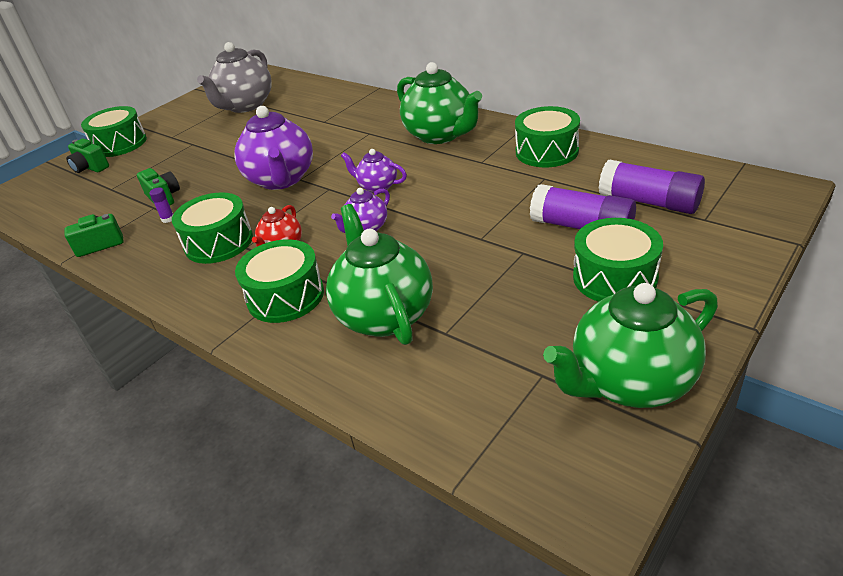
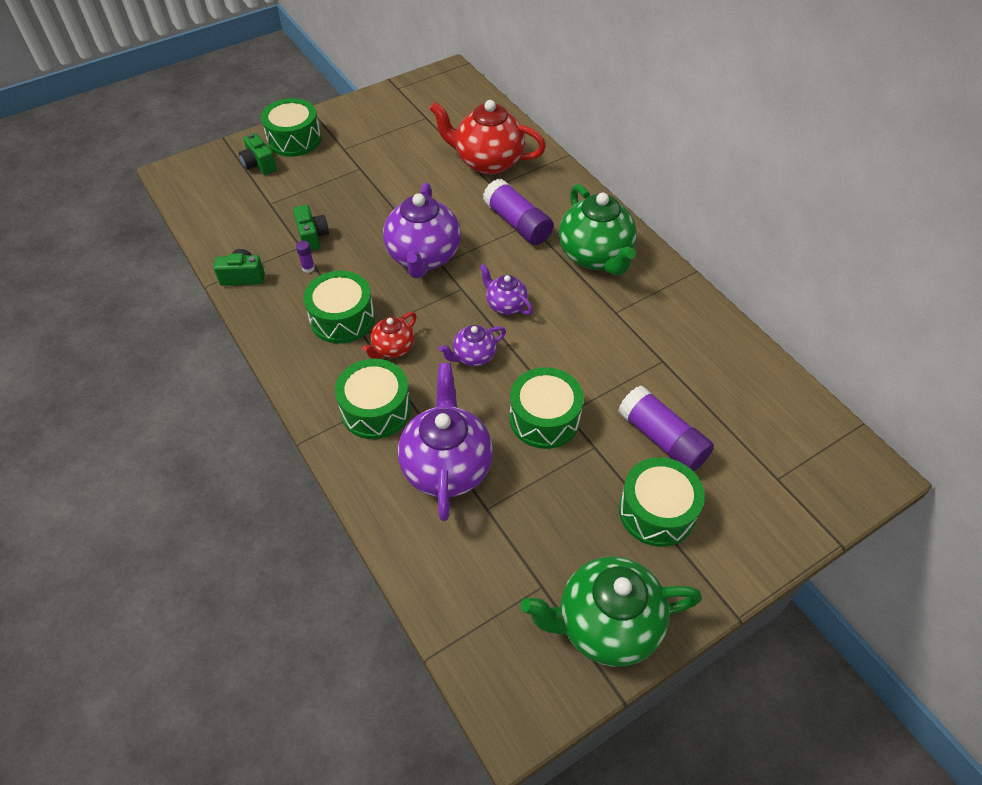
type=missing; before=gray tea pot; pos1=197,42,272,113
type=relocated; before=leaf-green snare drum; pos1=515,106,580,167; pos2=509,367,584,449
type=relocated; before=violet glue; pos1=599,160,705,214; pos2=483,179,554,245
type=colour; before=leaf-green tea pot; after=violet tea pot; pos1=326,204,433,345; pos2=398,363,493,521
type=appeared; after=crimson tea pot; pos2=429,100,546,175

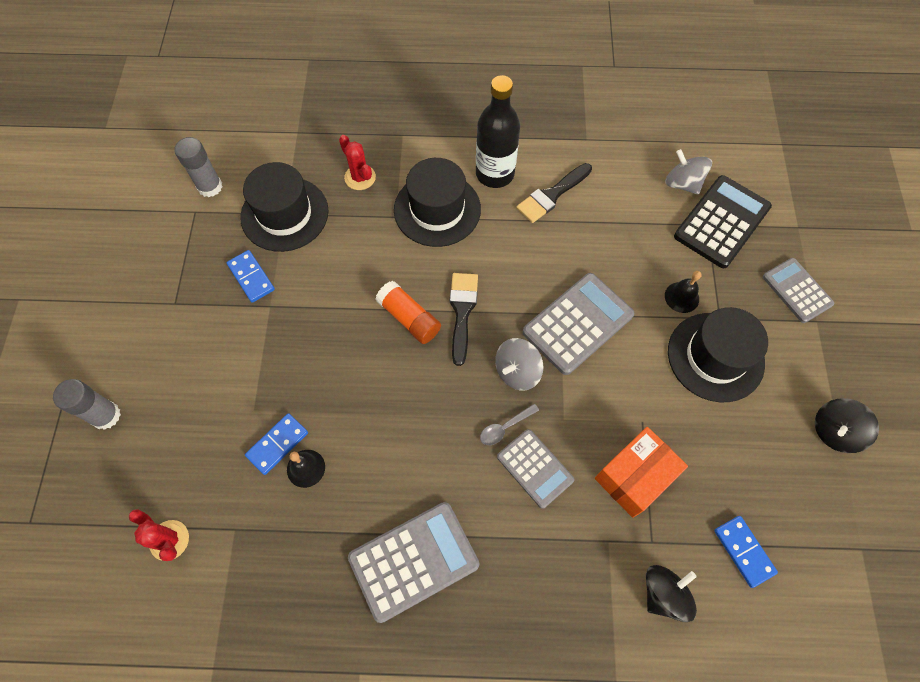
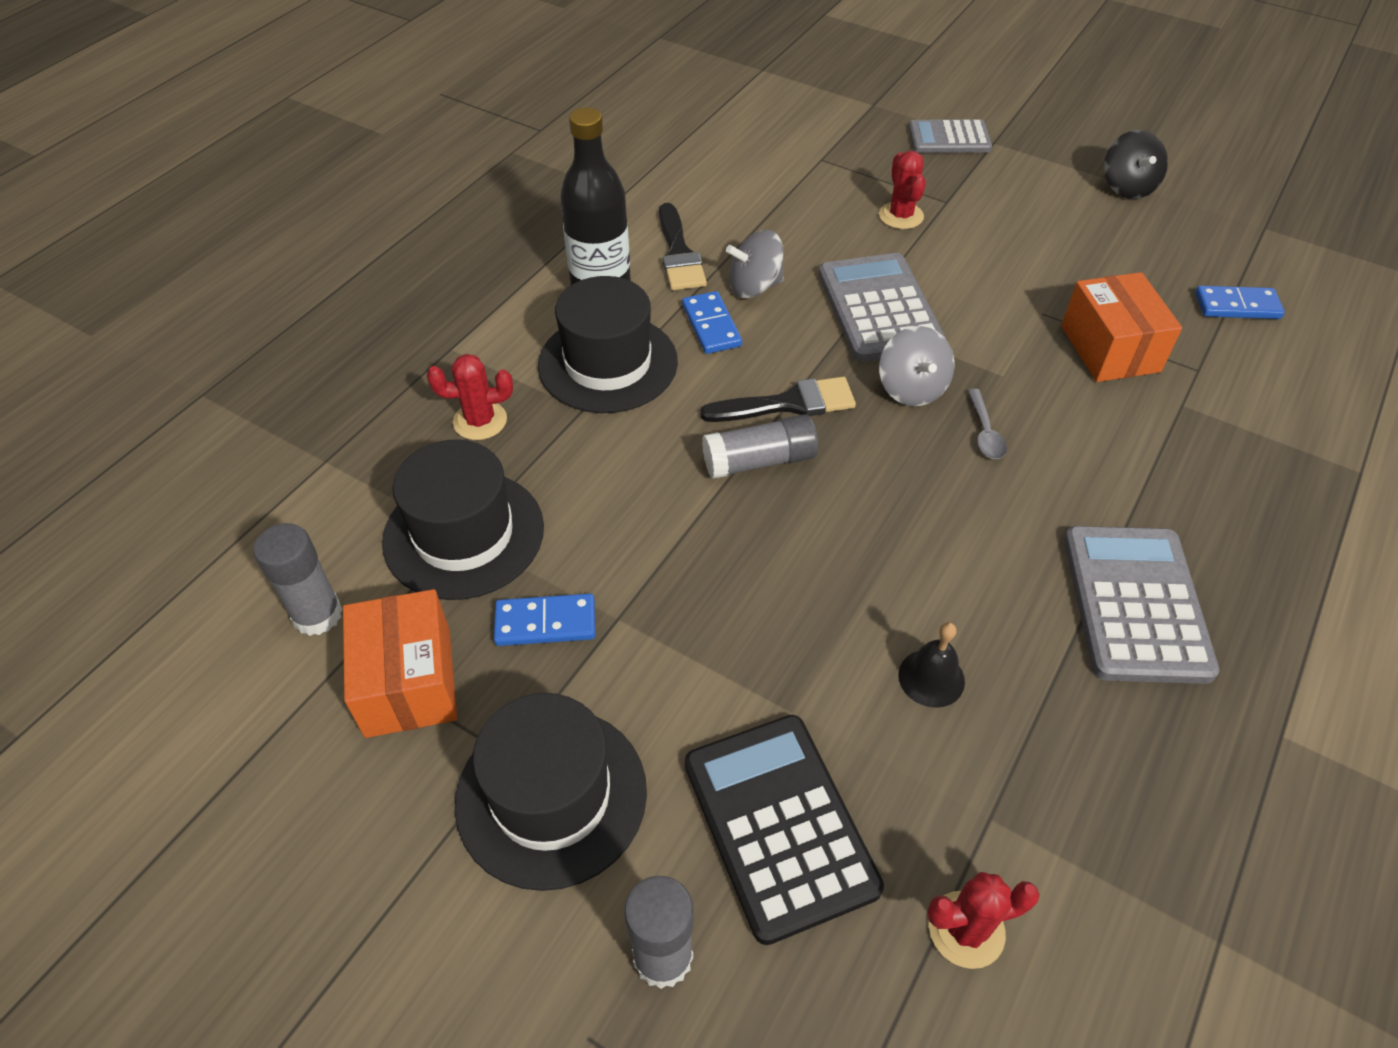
type=relocated; before=gray whirligig; pos1=665,149,712,194; pos2=726,230,784,298
type=relocated; before=jet-black pocket calculator; pos1=674,175,772,268; pos2=685,715,884,945
type=exchanged; before=jet-black school bell; after=crimson saguaro cactus; pos1=665,271,702,313; pos2=879,151,926,229
type=spun; before=jet-black paintbrush; pos1=450,273,478,366; pos2=700,377,856,422; turn=135
type=colour; before=bright orange glue; after=gray glue; pos1=376,281,441,344; pos2=702,414,818,479
type=relocated; before=jet-black hat; pos1=668,307,768,402; pos2=455,693,647,891
type=relocated; before=royal blue domino; pos1=245,413,308,475; pos2=682,291,742,354
type=missing; before=gray pocket calculator; pos1=497,429,574,509
type=missing; before=jet-black whirligig; pos1=646,565,697,622
type=appeared; after=bright orange box; pos2=343,589,457,738

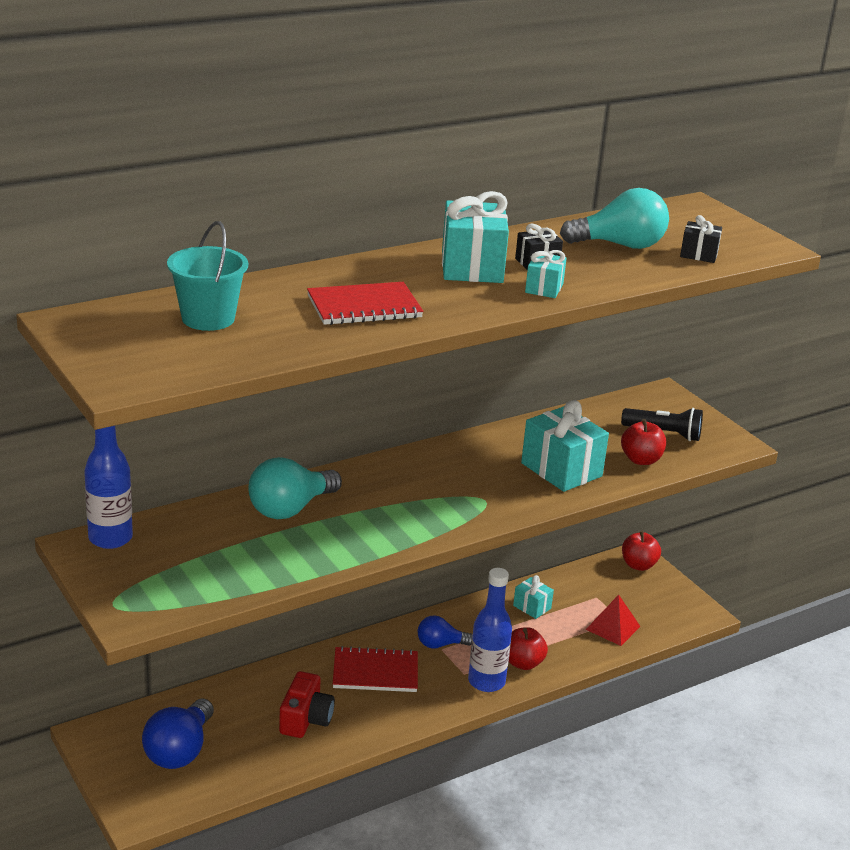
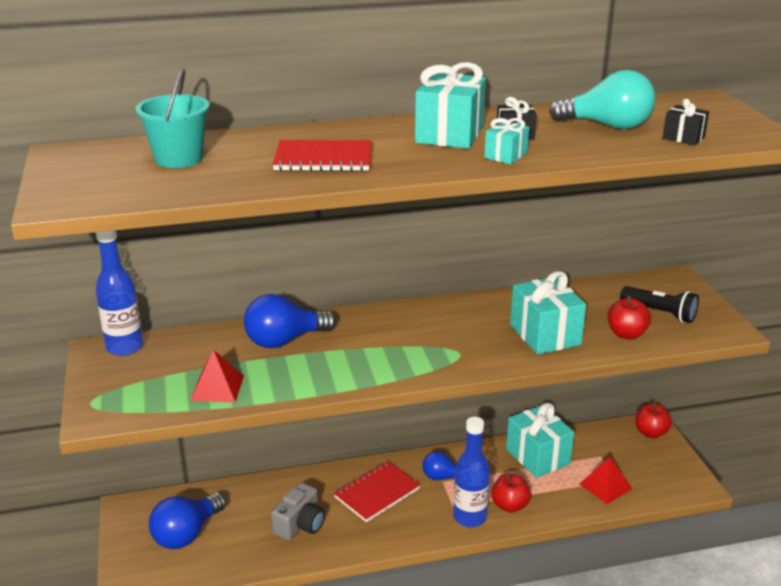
type=colour; before=aqua light bulb; after=royal blue light bulb; pos1=249,457,342,519; pos2=244,294,336,348
type=size; before=aqua gift; pos1=513,575,554,619; pos2=506,403,574,478; scale=1.93
type=spun; before=crimson notepad; pos1=333,646,418,692; pos2=334,461,420,522; turn=-60
type=colour; before=crimson photo camera; after=gray photo camera; pos1=279,671,335,738; pos2=271,483,325,540
type=appeared; after=crimson solid pyramid; pos2=190,350,244,402

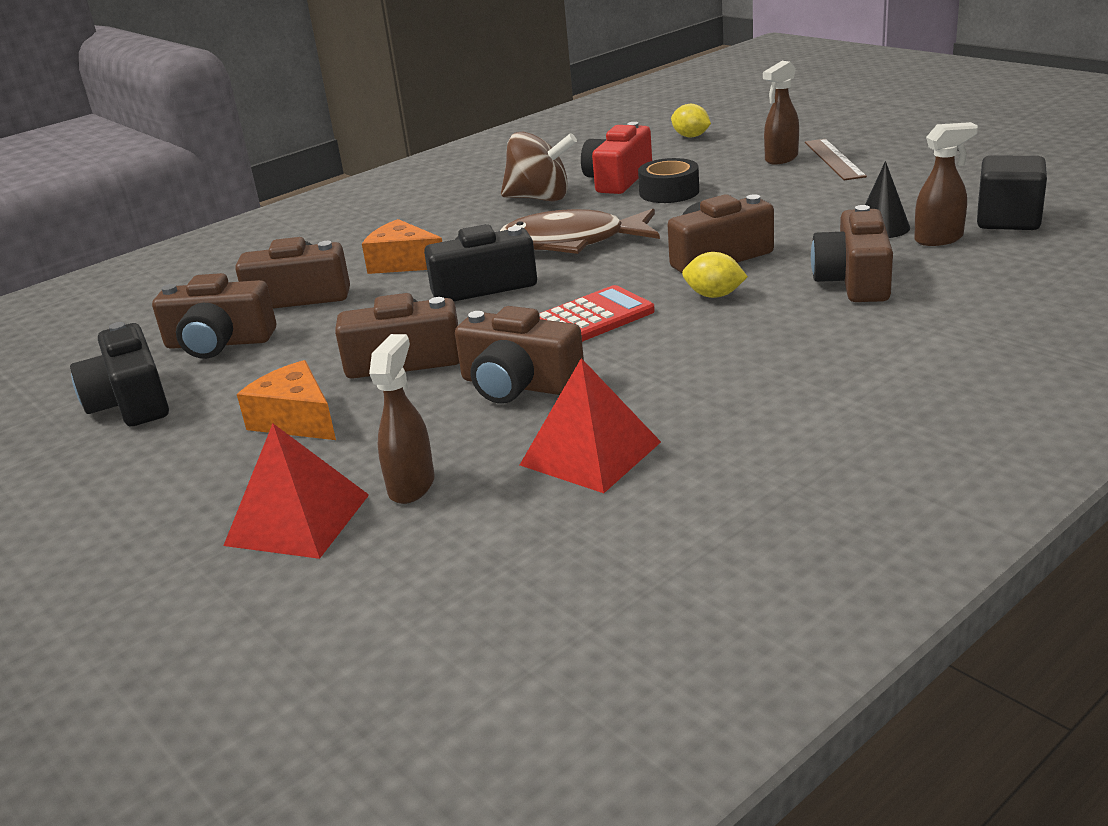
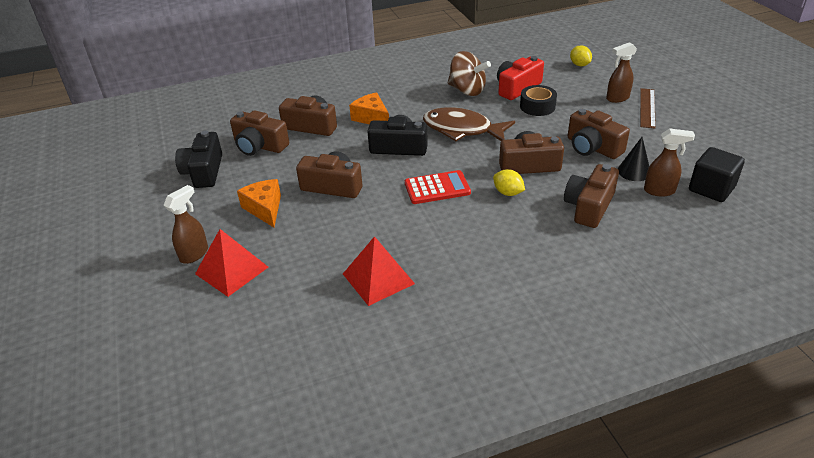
type=relocated; before=russet photo camera; pos1=455,306,584,404; pos2=568,109,630,159
type=relocated; before=russet spray bottle; pos1=369,334,435,504; pos2=164,185,208,264

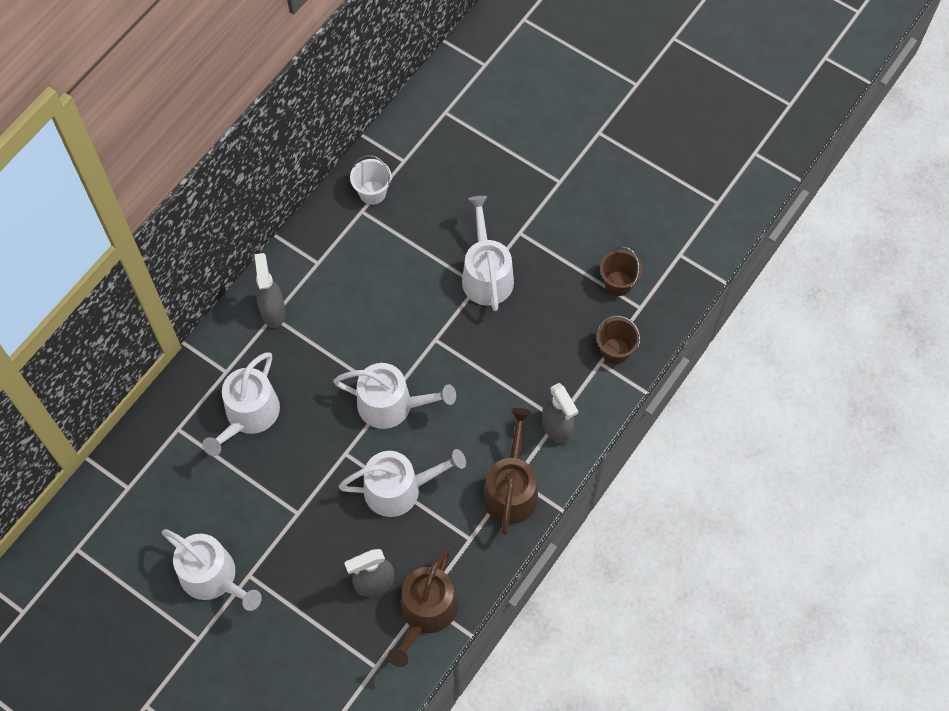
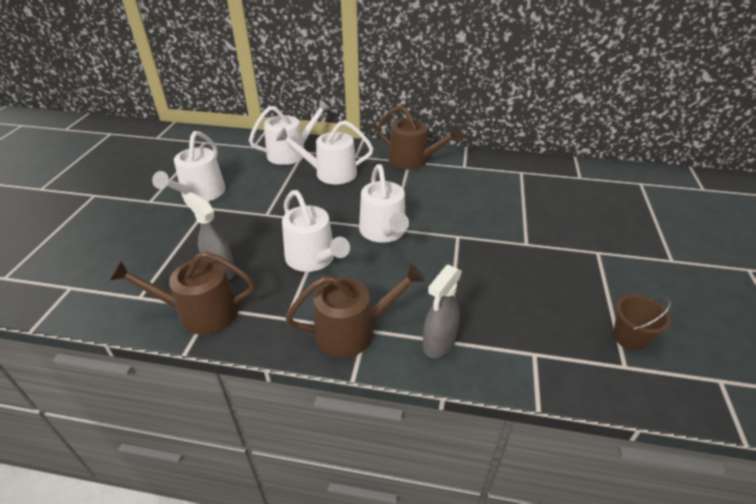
type=missing; before=pure white pail; pos1=350,155,392,205
type=relocated; before=pure white watering can; pos1=462,196,514,311; pos2=249,99,331,165
type=exchanged; before=gray spray bottle; after=russet watering can; pos1=254,253,286,328; pos2=377,105,463,170
type=missing; before=russet pail; pos1=597,316,640,364

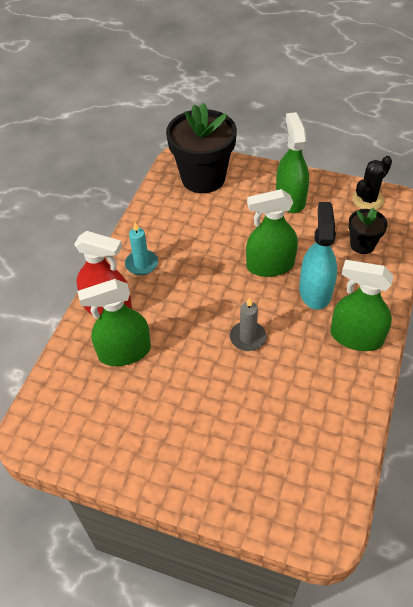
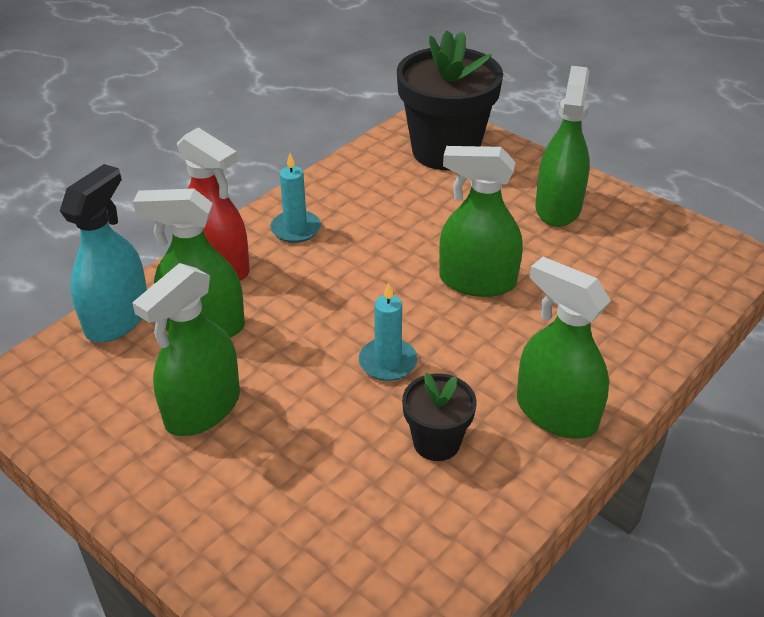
type=missing; before=jet-black saguaro cactus; pos1=352,156,392,210
type=relocated; before=aqua spray bottle; pos1=299,202,337,310; pos2=60,164,147,342
type=relocated; before=jet-black plant pot; pos1=348,207,388,254; pos2=402,373,476,461
type=colour; before=gray wax candle; after=aqua wax candle; pos1=230,297,266,351; pos2=359,282,417,381
type=appeared; after=leaf-green spray bottle; pos2=132,263,240,436

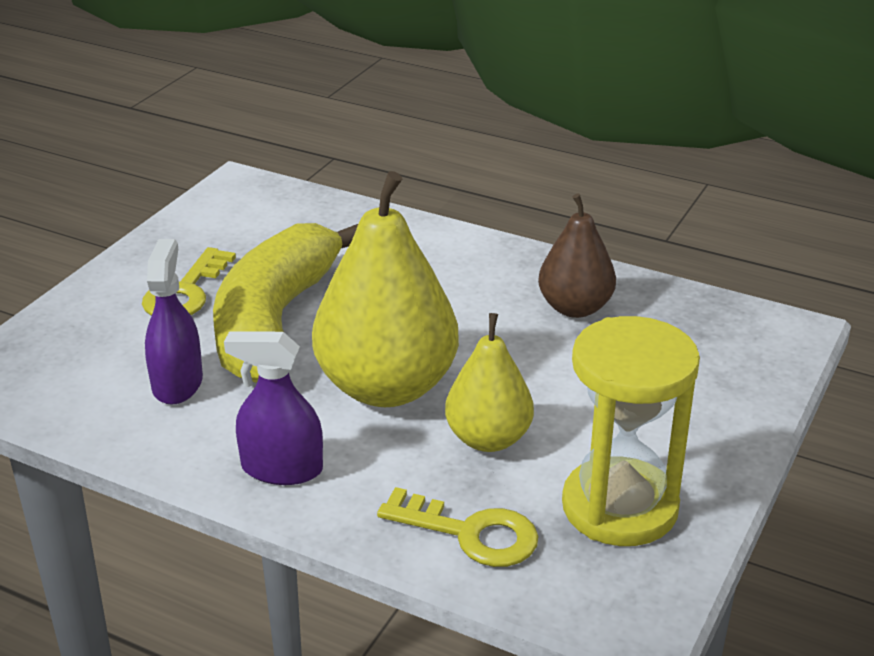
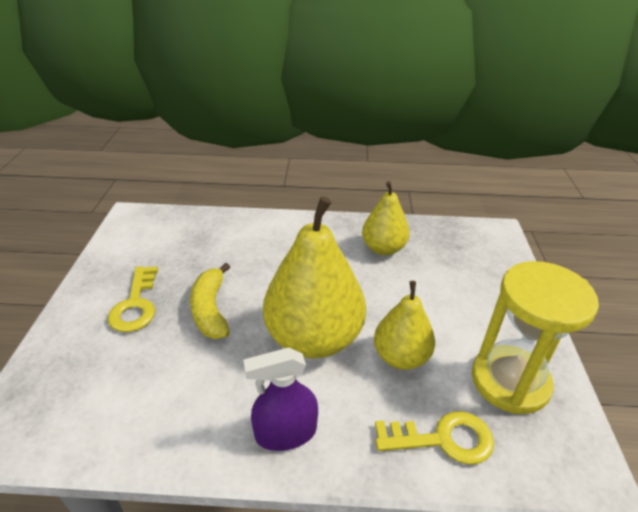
type=colour; before=russet pear fruit; after=golden pear fruit; pos1=538,194,616,318; pos2=362,181,410,255
type=size; before=golden banana; pos1=213,223,358,383; pos2=190,263,230,339; scale=0.54
type=missing; before=violet spray bottle; pos1=145,239,203,405

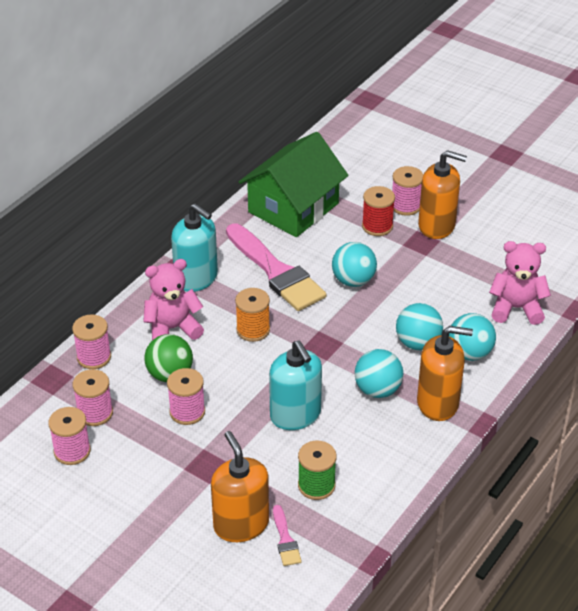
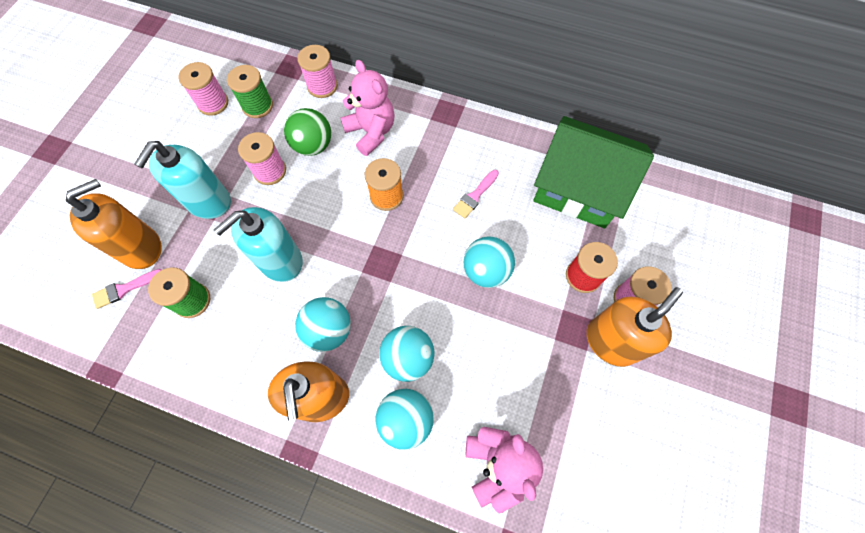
type=spun; before=bright orange soap pump; pos1=418,150,467,239; pos2=587,287,683,367; turn=-135
type=relocated; before=aqua soap pump; pos1=171,203,218,292; pos2=134,141,231,219
type=size; before=rosy paintbrush; pos1=226,223,326,311; pos2=453,170,499,218; scale=0.43
type=colour; before=rosy bobbin; after=leaf-green bobbin; pos1=73,369,113,426; pos2=227,65,273,118

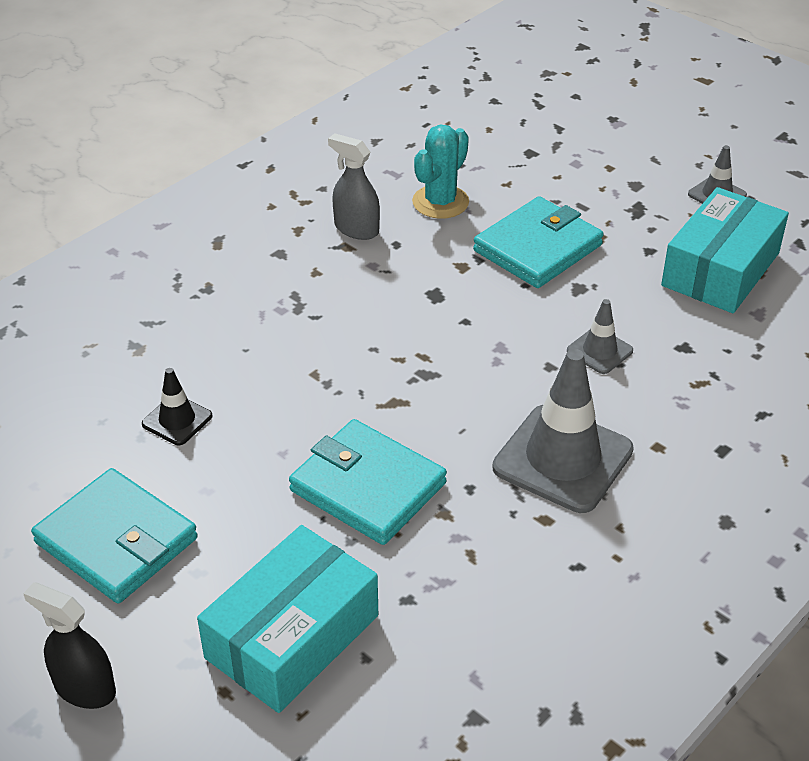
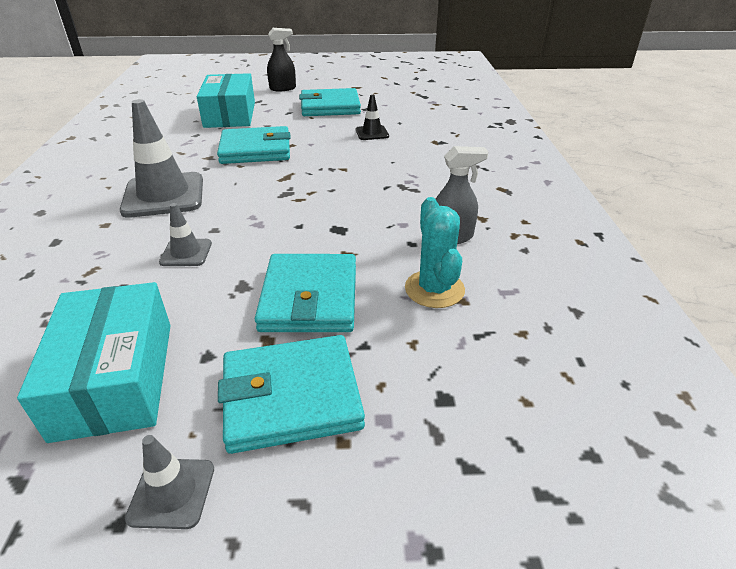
type=appeared; after=aqua billfold; pos2=218,335,365,454

